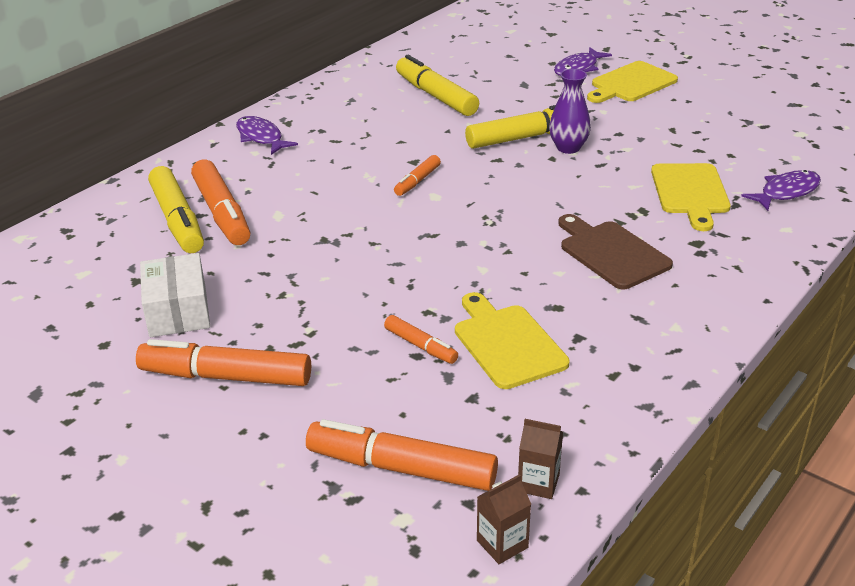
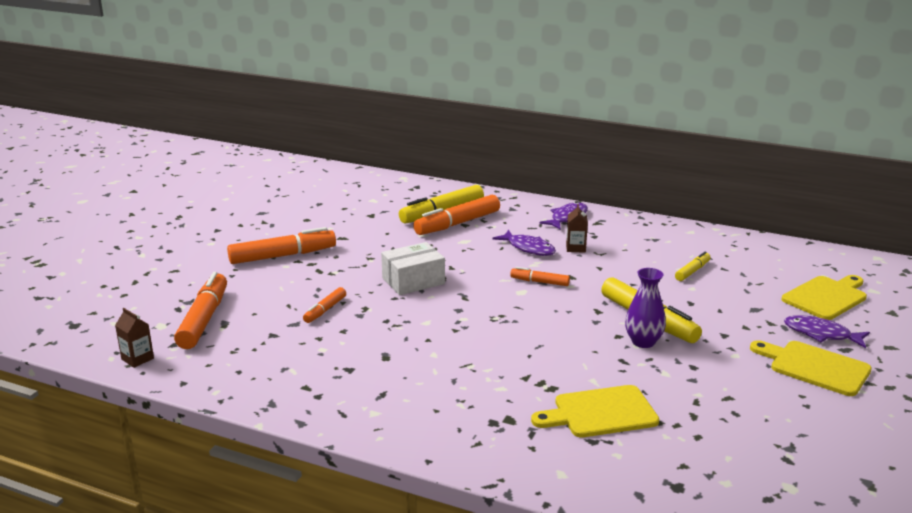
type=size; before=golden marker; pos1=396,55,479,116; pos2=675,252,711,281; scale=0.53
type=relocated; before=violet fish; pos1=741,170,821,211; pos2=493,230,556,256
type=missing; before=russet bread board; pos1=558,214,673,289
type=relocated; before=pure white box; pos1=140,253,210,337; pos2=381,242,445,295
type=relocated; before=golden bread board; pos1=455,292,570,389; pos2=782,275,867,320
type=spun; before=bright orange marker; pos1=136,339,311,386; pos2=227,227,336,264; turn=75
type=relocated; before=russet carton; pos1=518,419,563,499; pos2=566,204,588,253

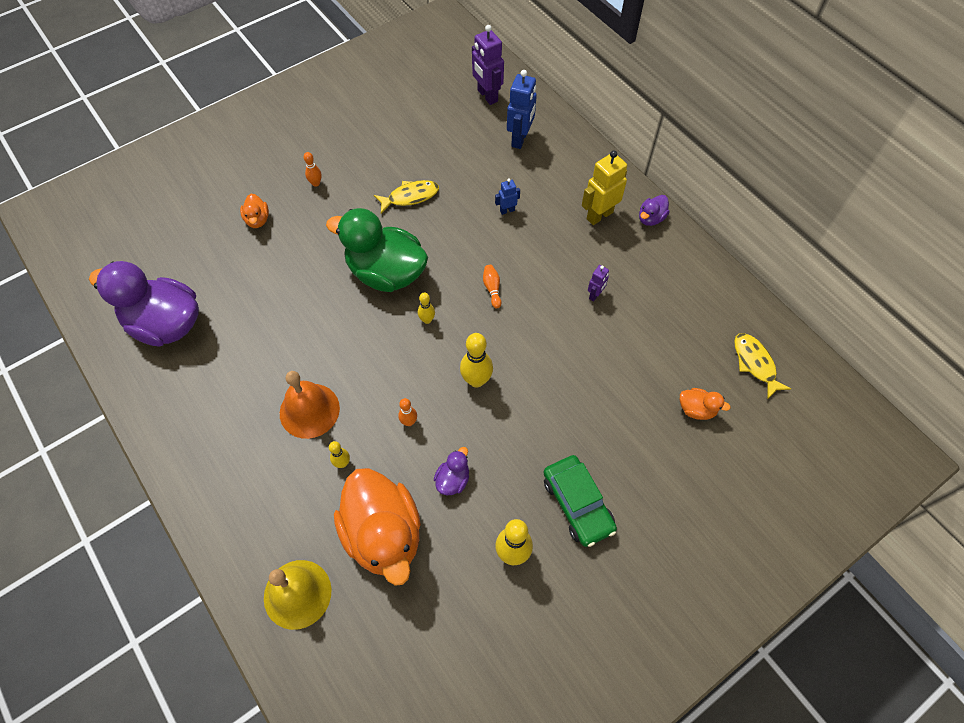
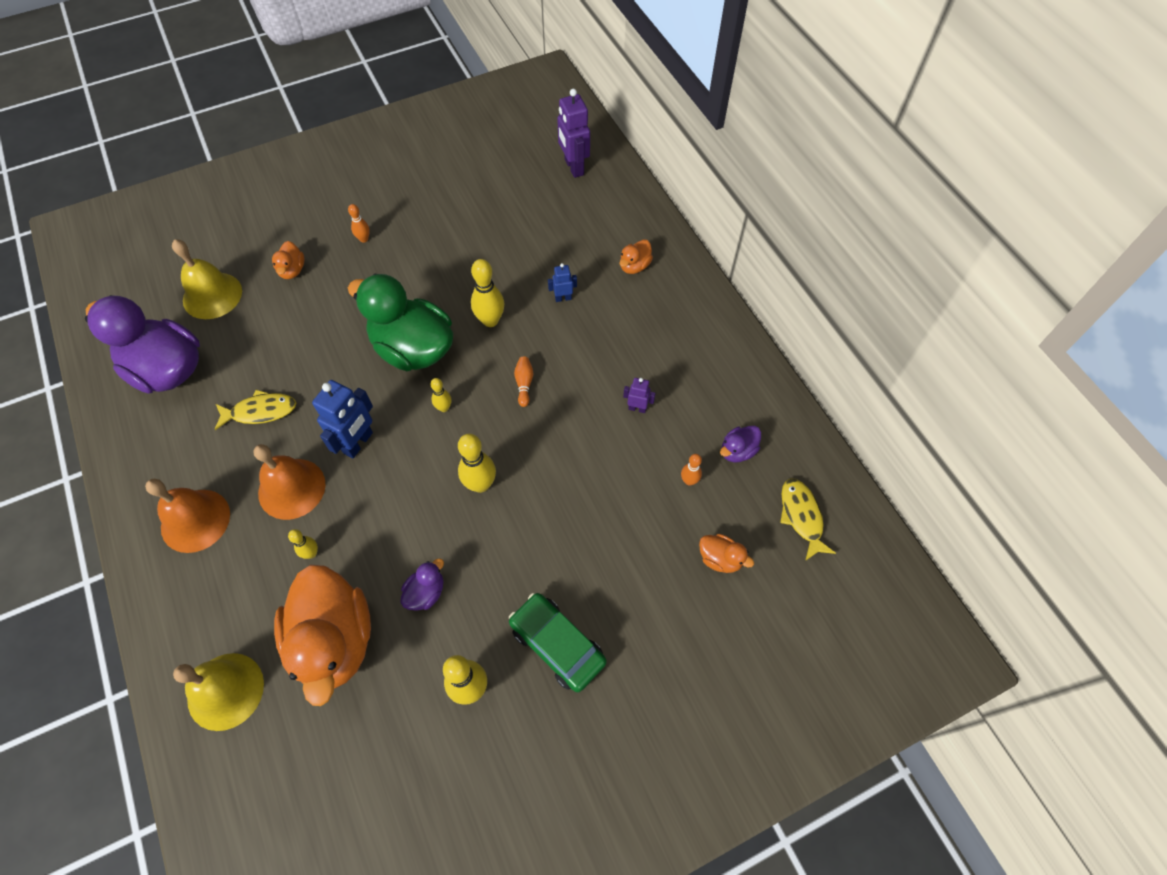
type=relocated; before=royal blue toy robot; pos1=507,70,537,149; pos2=312,380,373,458
type=missing; before=golden toy robot; pos1=582,150,627,225
type=relocated; before=golden fish; pos1=374,180,439,213; pos2=215,390,296,430
type=relocated; before=violet toy duck; pos1=639,195,669,226; pos2=720,426,761,462
type=spun; before=violet toy robot; pos1=588,265,609,301; pos2=623,378,656,413; turn=-120
type=relocated; before=bright orange bowling pin; pos1=398,398,417,426; pos2=681,454,702,486
type=spun; before=leaf-green car; pos1=543,455,617,547; pos2=509,593,607,692; turn=150
type=appeared; after=golden school bell; pos2=172,239,242,319
type=appeared; after=bright orange toy duck; pos2=619,239,653,274
type=appeared; after=golden bowling pin; pos2=471,259,505,327
type=appeared; after=bright orange school bell; pos2=145,479,230,553

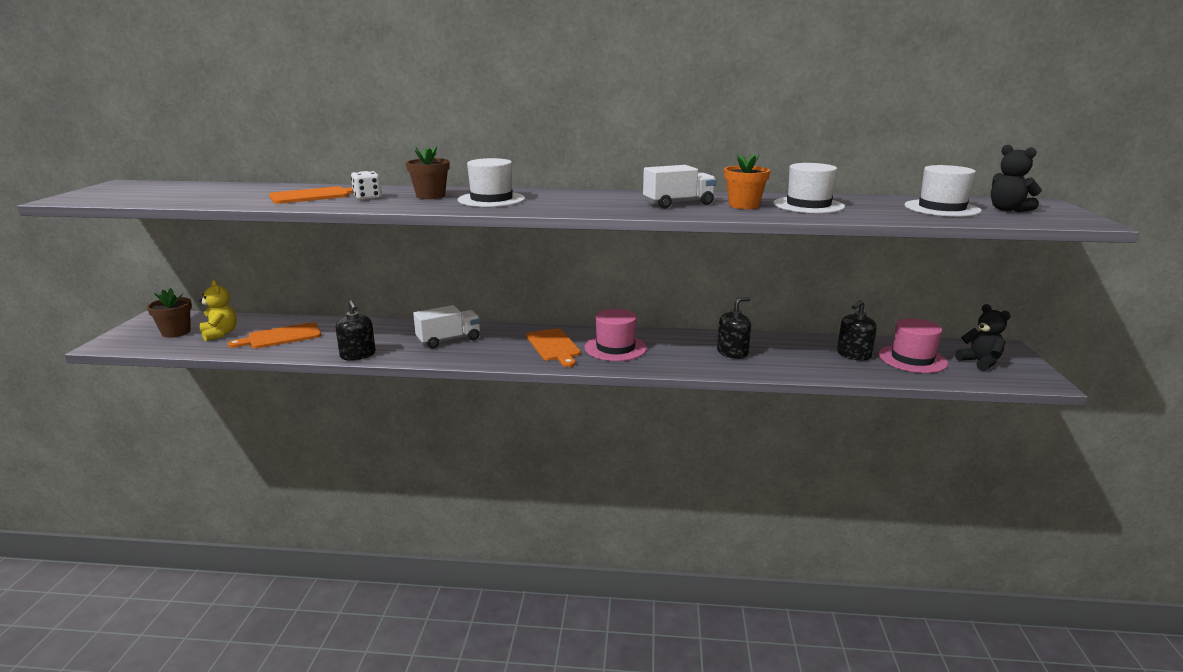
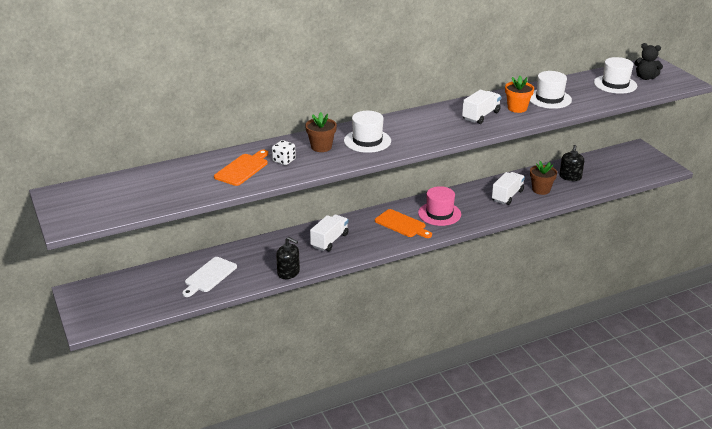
type=missing; before=golden stuffed bear; pos1=199,280,237,341
type=relocated; before=russet plant pot; pos1=147,288,192,338; pos2=530,161,557,195
type=exchanged; before=jet-black soap pump; after=pure white truck; pos1=717,297,751,359; pos2=492,172,525,205
type=missing; before=jet-black stuffed bear; pos1=955,304,1011,371
type=missing; before=rosy hat; pos1=878,318,948,373
type=colour; before=bright orange bread board; after=pure white bread board; pos1=227,322,321,349; pos2=182,257,237,297

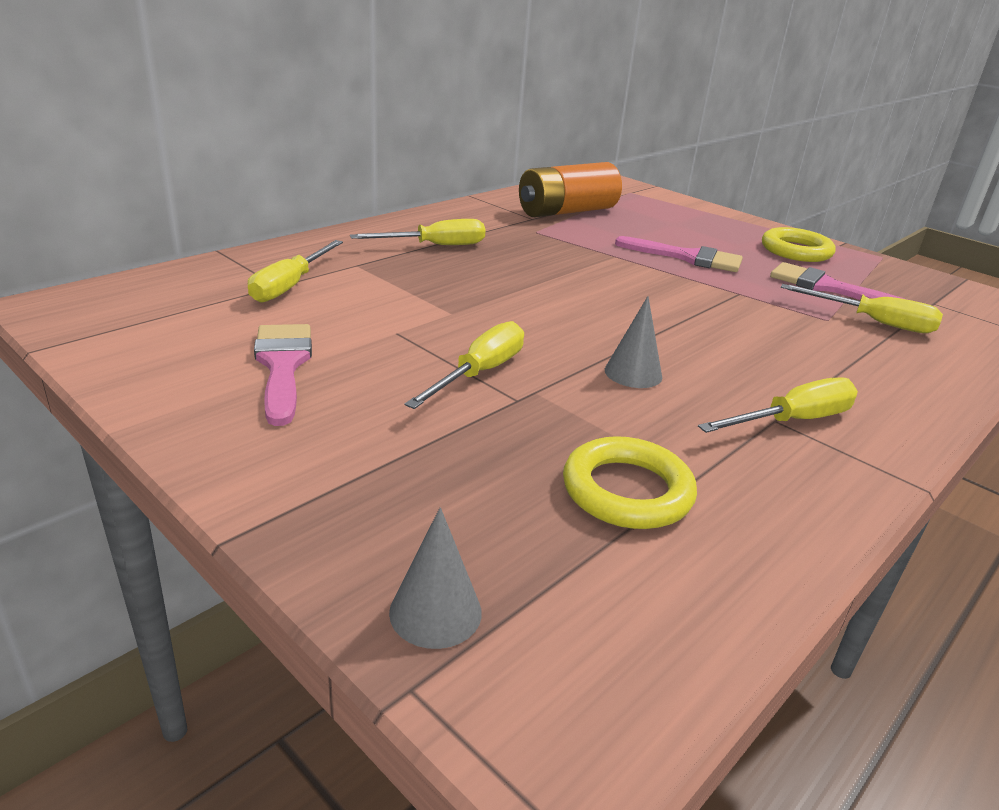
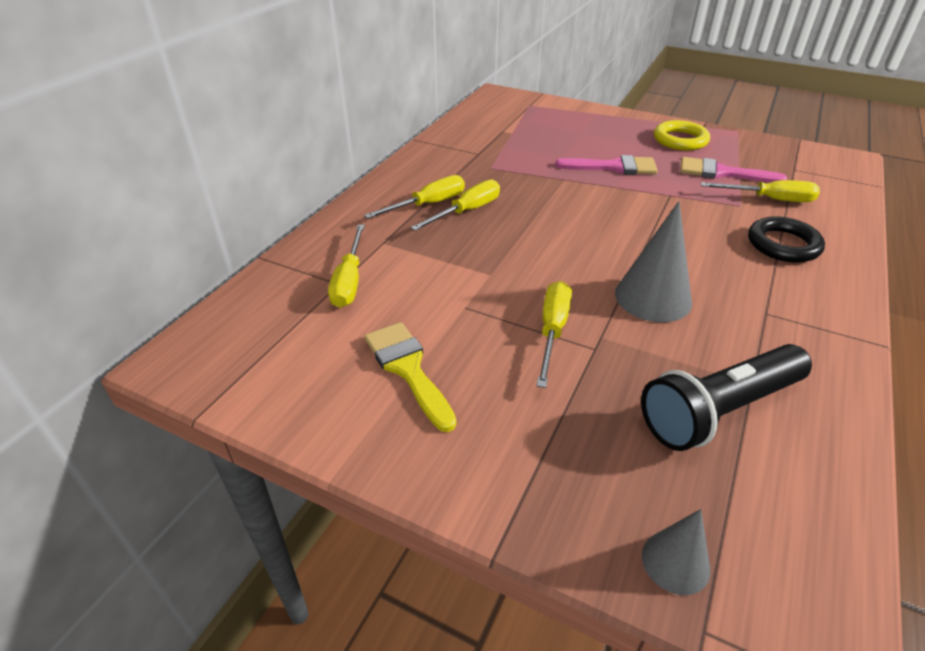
type=missing; before=bright orange battery; pos1=519,162,622,217
type=size; before=gray solid cone; pos1=605,296,662,388; pos2=615,201,692,322; scale=1.72
type=colour; before=rosy paintbrush; after=golden paintbrush; pos1=254,324,312,426; pos2=364,322,457,432
type=relocated; before=golden screwdriver; pos1=698,377,858,433; pos2=410,180,500,231
type=exchanged; before=golden ring; after=jet-black torch; pos1=563,436,697,529; pos2=641,344,812,451
type=appeared; after=jet-black ring; pos2=748,216,825,263

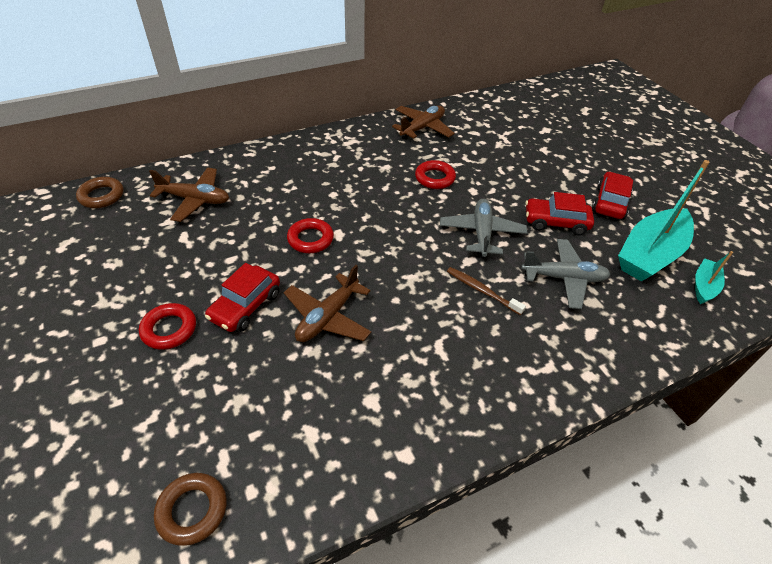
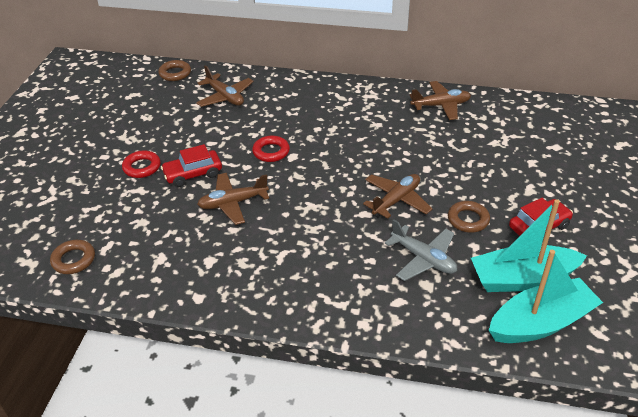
type=missing; before=crimson ring; pos1=415,160,456,189
type=exchanged; before=crimson car; after=russet ring; pos1=525,192,594,235; pos2=448,201,490,233
type=colour; before=gray plane; after=russet plane; pos1=440,199,527,258; pos2=363,174,432,219
type=size; before=aqua boat; pos1=695,251,733,304; pos2=489,250,603,343; scale=2.03
type=missing; before=russet dental brush; pos1=447,267,526,315

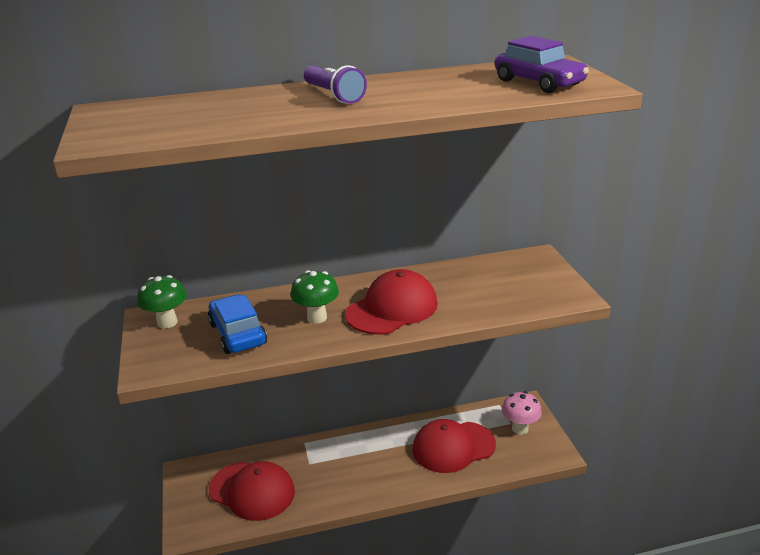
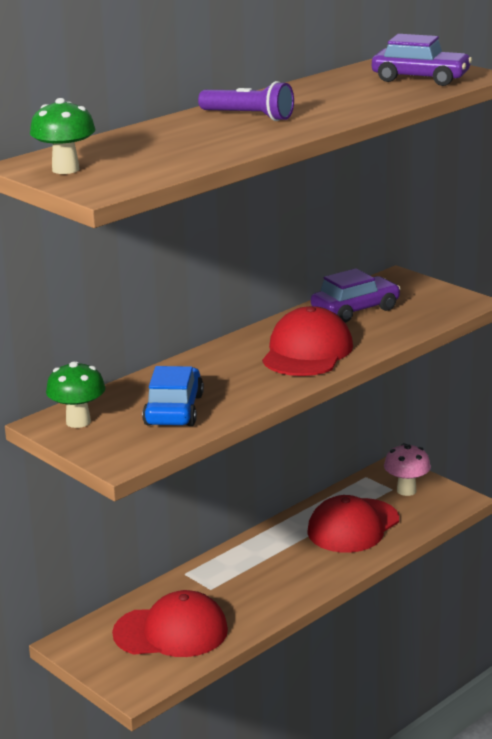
type=relocated; before=leaf-green mushroom; pos1=291,270,339,323; pos2=30,98,95,174
type=spun; before=royal blue car; pos1=208,294,267,354; pos2=142,366,204,426; turn=60
type=appeared; after=violet car; pos2=311,268,401,323

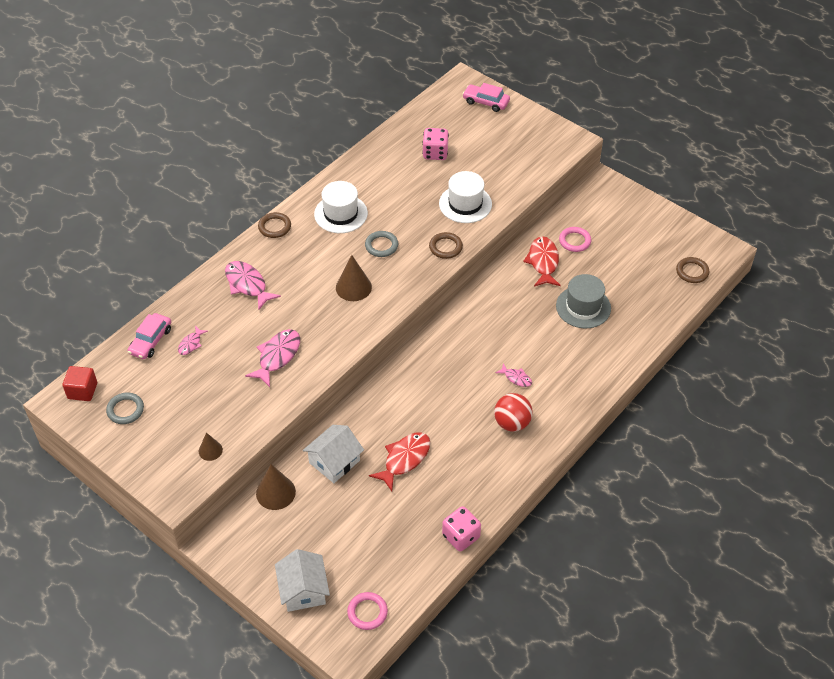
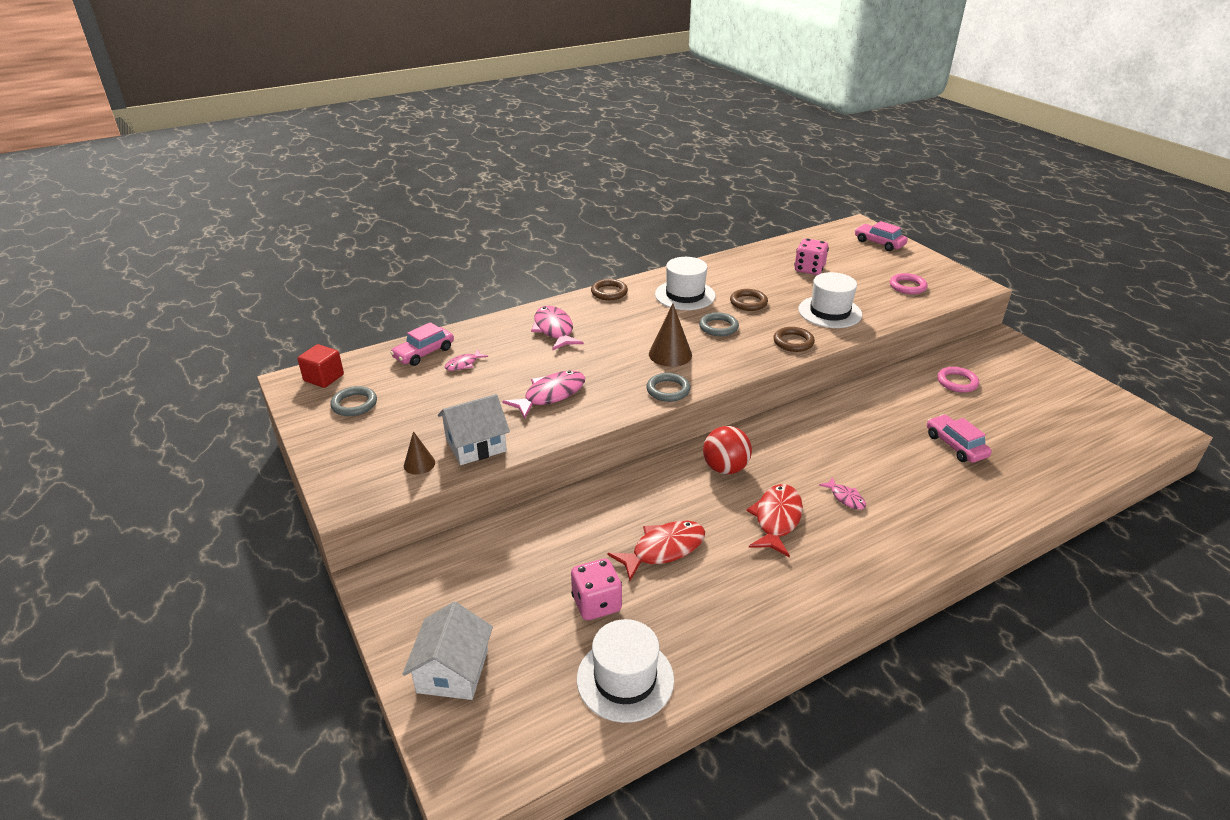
type=relocated; before=crimson fish; pos1=523,236,561,287; pos2=746,484,803,557
type=relocated; before=russet ring; pos1=676,257,709,283; pos2=730,289,768,311
type=exchanged; before=gray hat; after=rosy car; pos1=556,274,611,328; pos2=927,414,992,463
type=relocated; before=crimson sphere; pos1=494,393,533,431; pos2=703,426,752,474
type=relocated; before=pure white house; pos1=303,425,364,483; pos2=438,394,510,465
type=missing; before=russet solid cone; pos1=256,464,296,510
type=relocated; before=rosy game die; pos1=442,506,481,551; pos2=571,558,622,620
type=relocated; before=rosy ring; pos1=347,592,388,630; pos2=890,273,928,294
type=appeared; after=gray ring; pos2=646,373,691,402
type=appeared; after=pure white hat; pos2=577,619,674,723

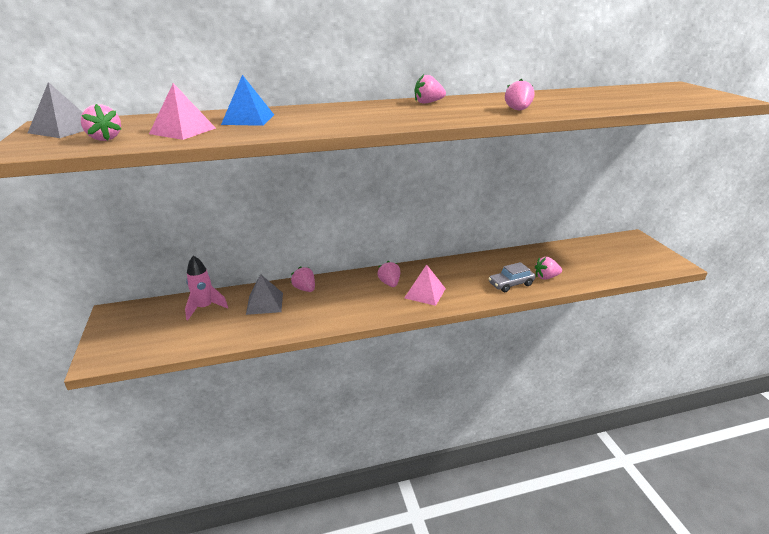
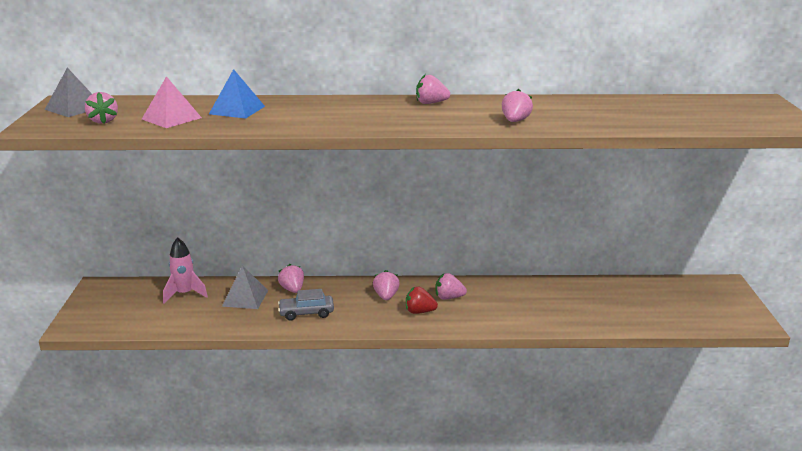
type=relocated; before=rosy strawberry; pos1=535,257,562,280; pos2=435,273,467,300
type=relocated; before=gray car; pos1=488,262,535,292; pos2=278,289,334,321
type=exchanged; before=rosy solid pyramid; after=crimson strawberry; pos1=404,265,446,306; pos2=406,287,438,314

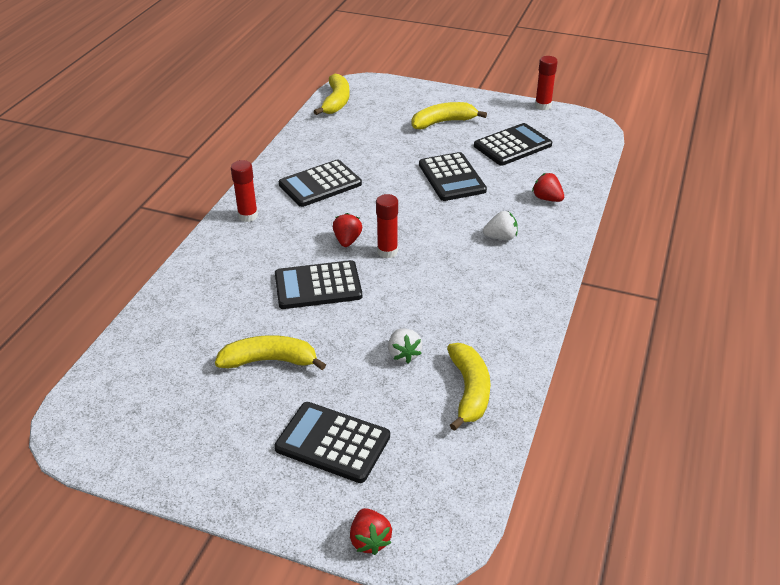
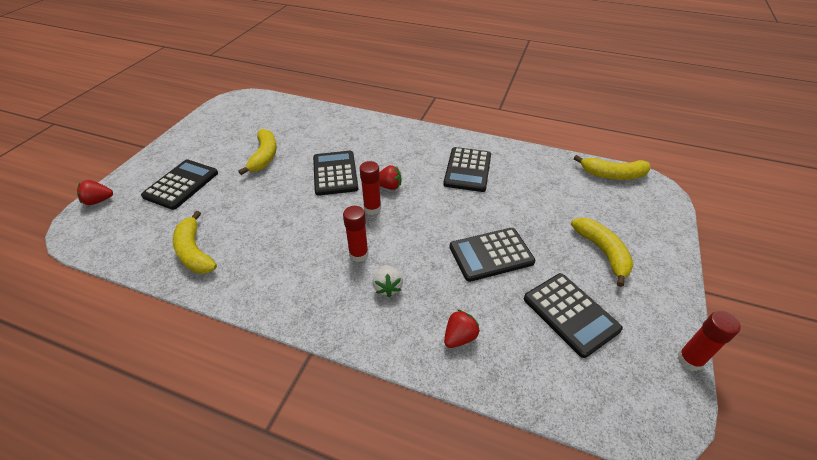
type=relocated; before=crimson glue; pos1=231,160,258,222; pos2=343,206,369,262
type=spun; before=jet-black pocket calculator; pos1=279,160,362,207; pos2=443,147,491,192; turn=-135
type=missing; before=pure white strawberry; pos1=388,328,422,364
type=spun; before=golden banana; pos1=447,343,491,431; pos2=173,211,217,273; turn=60

